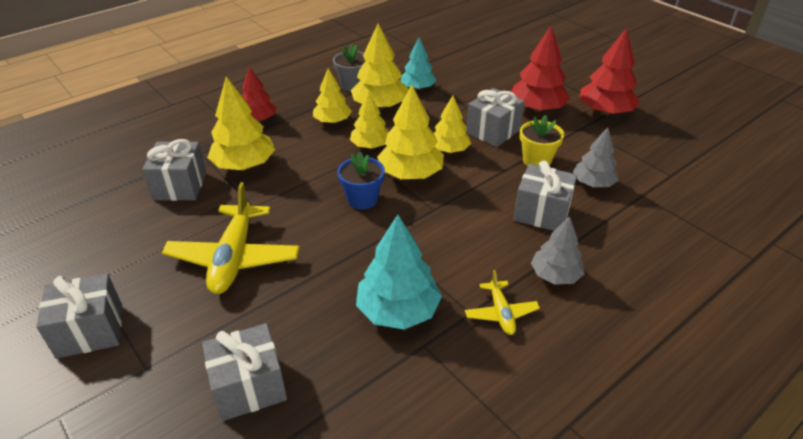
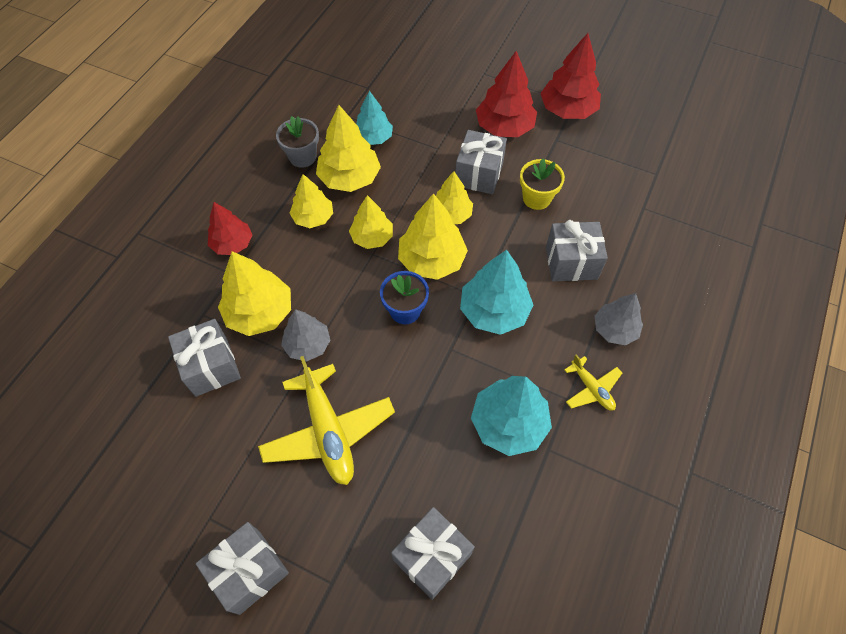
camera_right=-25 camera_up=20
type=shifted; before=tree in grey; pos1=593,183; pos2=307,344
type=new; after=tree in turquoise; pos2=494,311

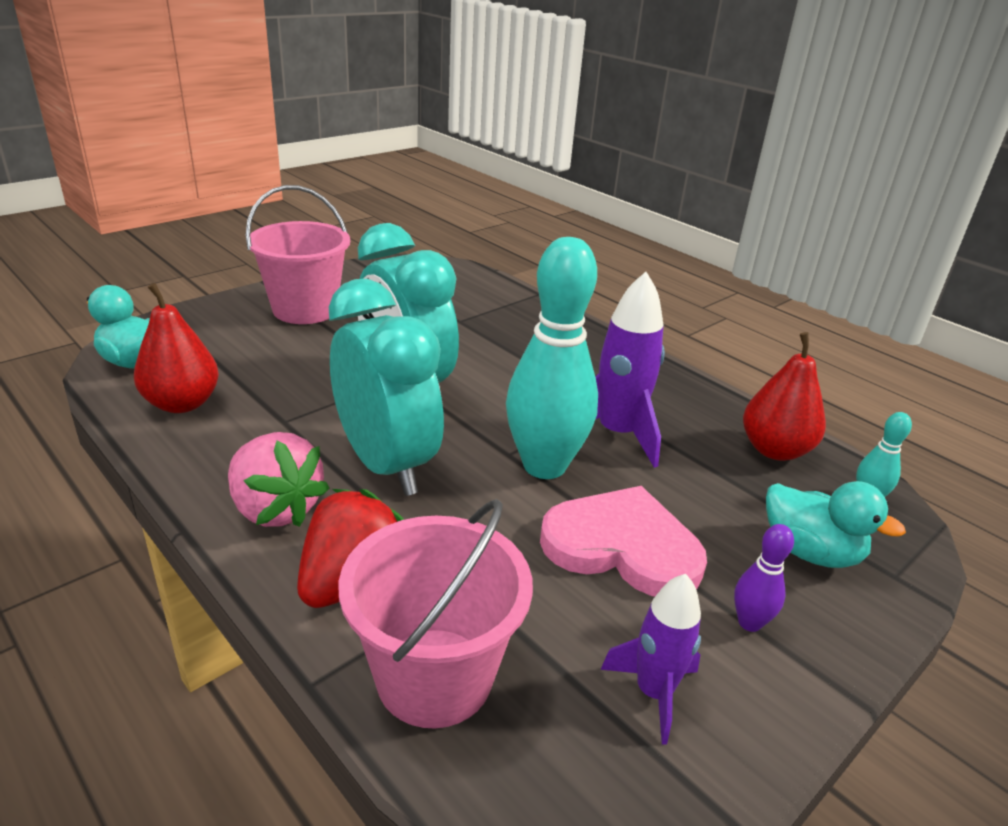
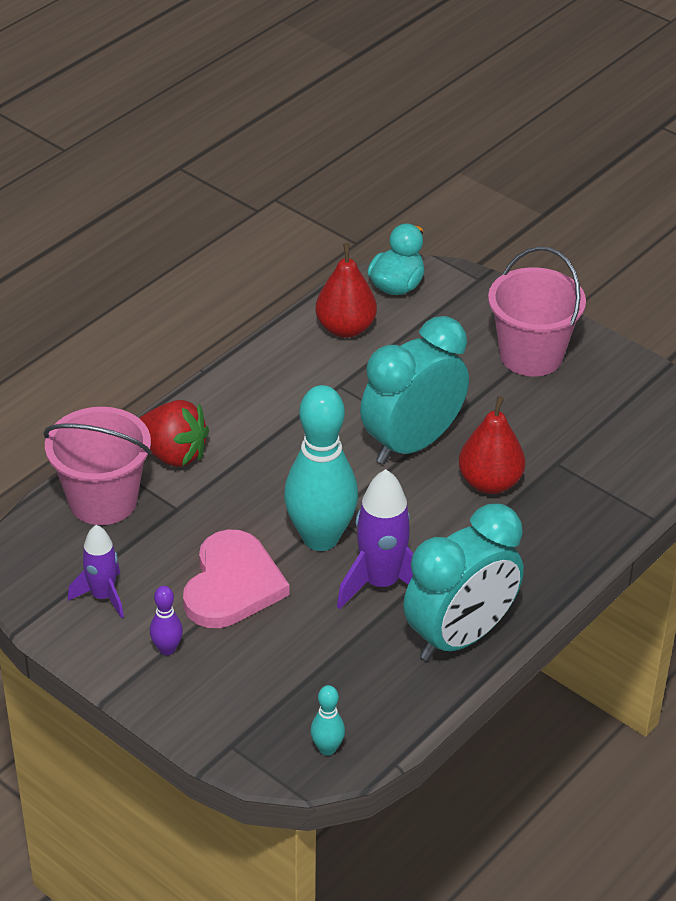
camera_right=85 camera_up=10
type=shifted; before=clock in turquoise; pos1=386,465; pos2=460,637
type=shifted; before=pear in red; pos1=774,450; pos2=490,483
type=gone; before=strawberry in pink; pos1=275,509
type=gone; before=duck in turquoise; pos1=810,552

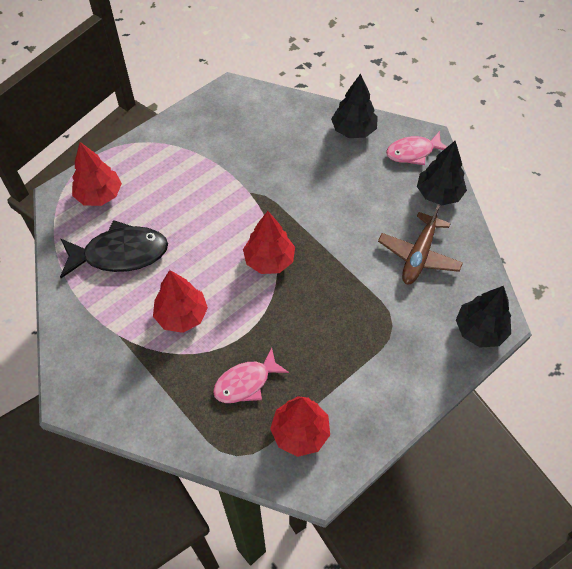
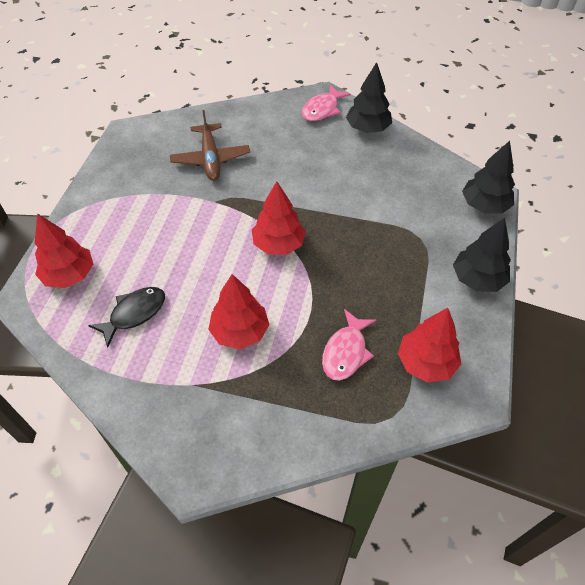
camera_right=-35 camera_up=-5
type=shifted; before=tree in black; pos1=353,130; pos2=477,279
type=shifted; before=plane in brown; pos1=419,255; pos2=210,159
type=scaled; before=fish in black; pos1=120,254; pos2=134,314; scale=0.65

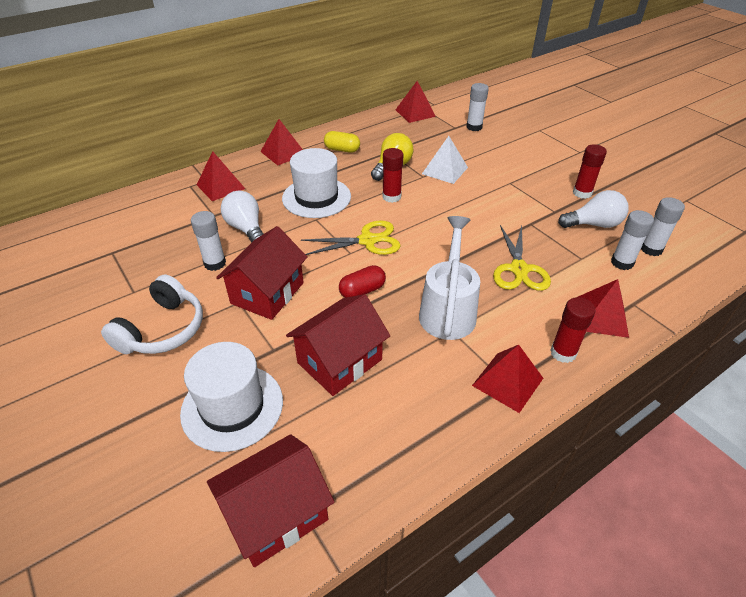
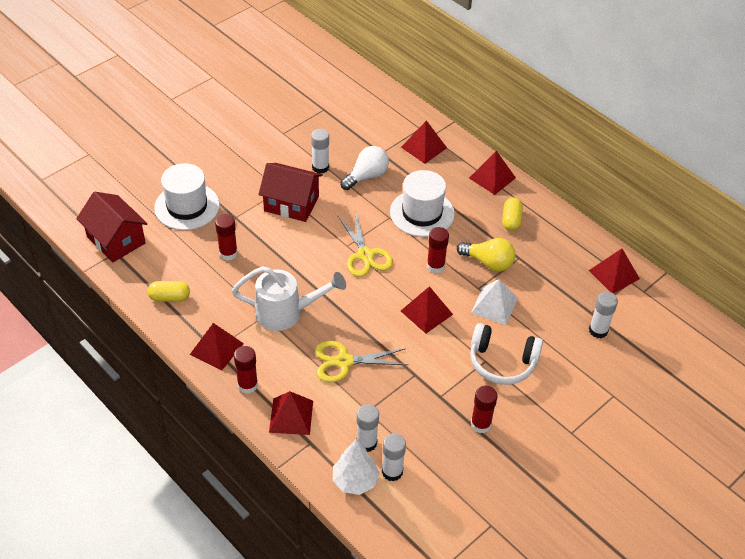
camera_right=80 camera_up=5
type=gone; before=light bulb in white; pos1=593,224
type=gone; before=capsule in red; pos1=362,291
type=shifted; before=headphones in white; pos1=162,329; pos2=502,362
type=swapped; before=house in red; after=glue stick in red; pos1=339,361; pos2=228,253
type=new; after=capsule in yellow; pos2=169,297
type=new; after=pyramid in red; pos2=426,312
type=new; after=tree in white; pos2=355,481

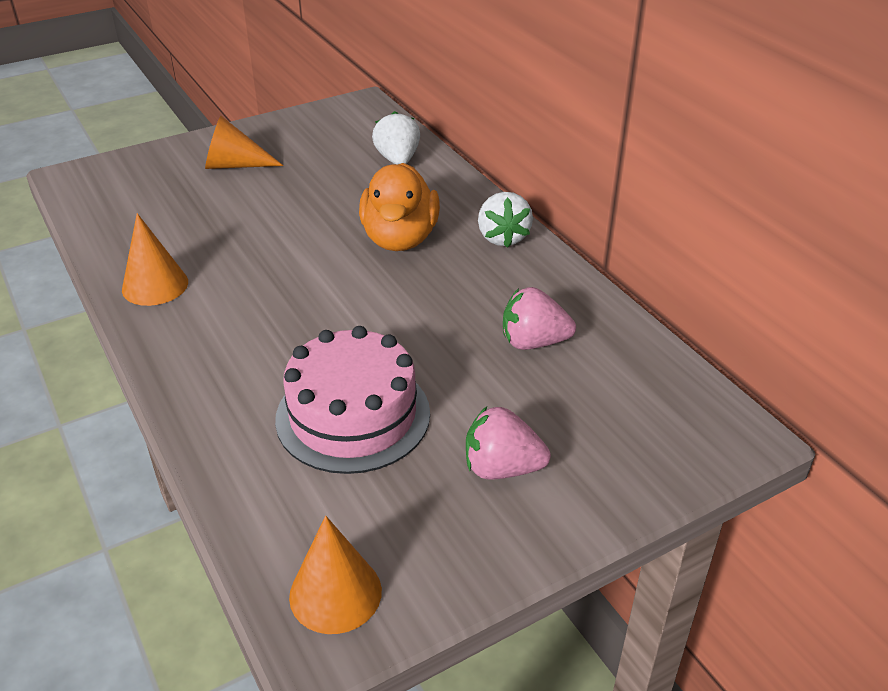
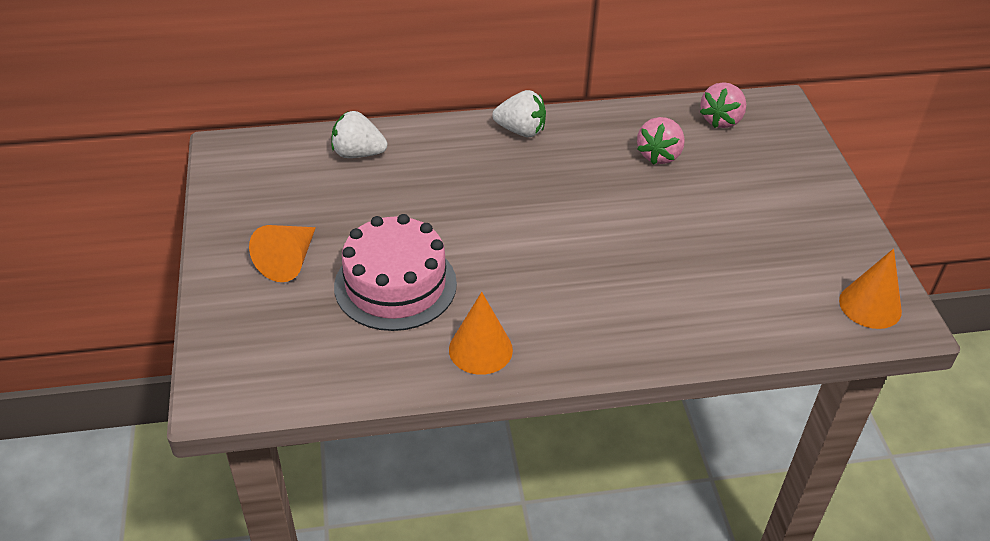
camera_right=-70 camera_up=5
type=gone; before=duck in orange; pos1=400,239
type=shifted; before=cake in pink; pos1=353,415; pos2=395,285
type=shifted; before=strawberry in pink; pos1=502,468; pos2=721,120

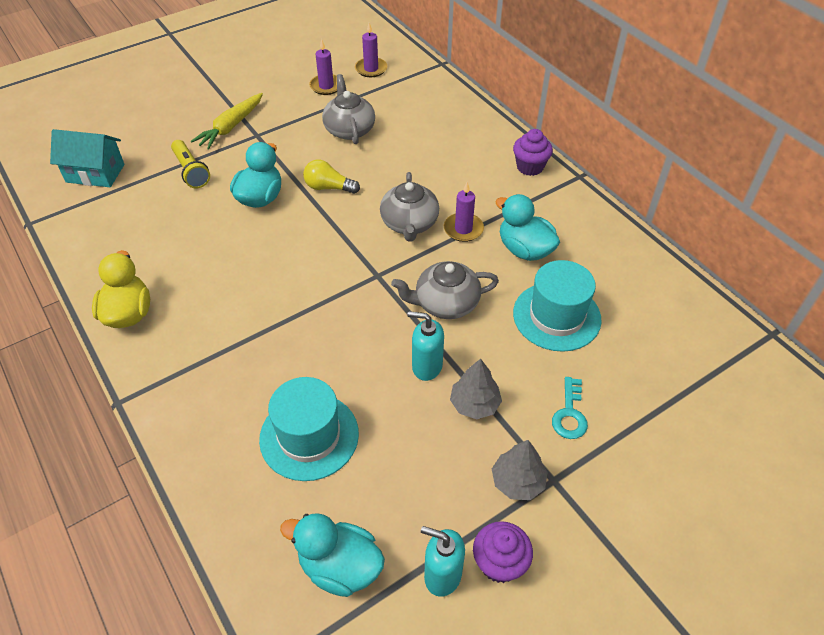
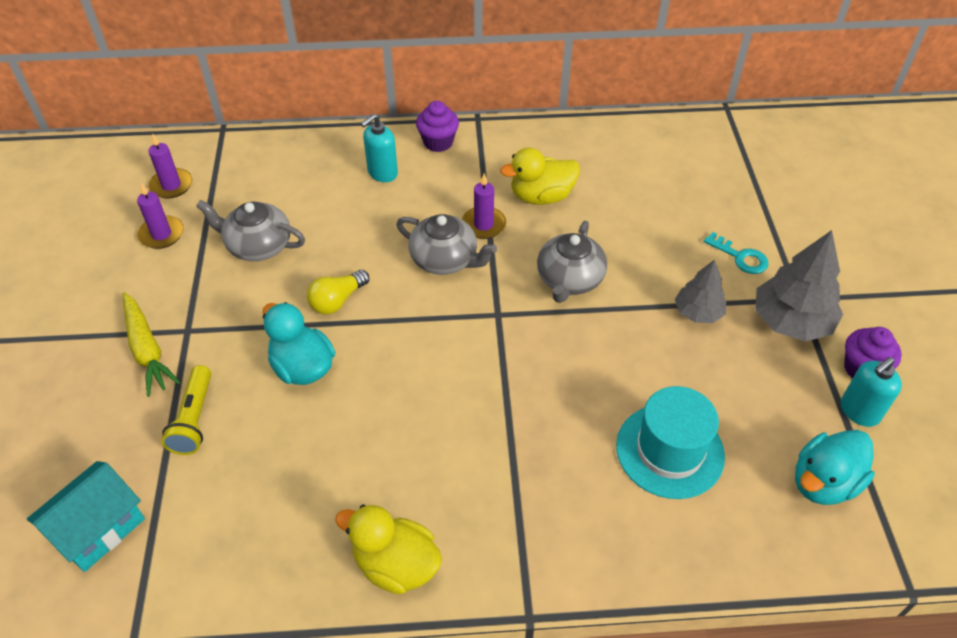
camera_right=-60 camera_up=0
type=rotated; before=flashlight in yellow; pos1=191,171; pos2=194,419; turn=90
type=repainted; before=duck in turquoise; after=duck in yellow; pos1=524,249; pos2=541,196
type=gone; before=hat in turquoise; pos1=556,316
type=shifted; before=soap dispenser in turquoise; pos1=426,366; pos2=382,173
type=scaled; before=tree in grey; pos1=517,481; pos2=791,321; scale=1.64

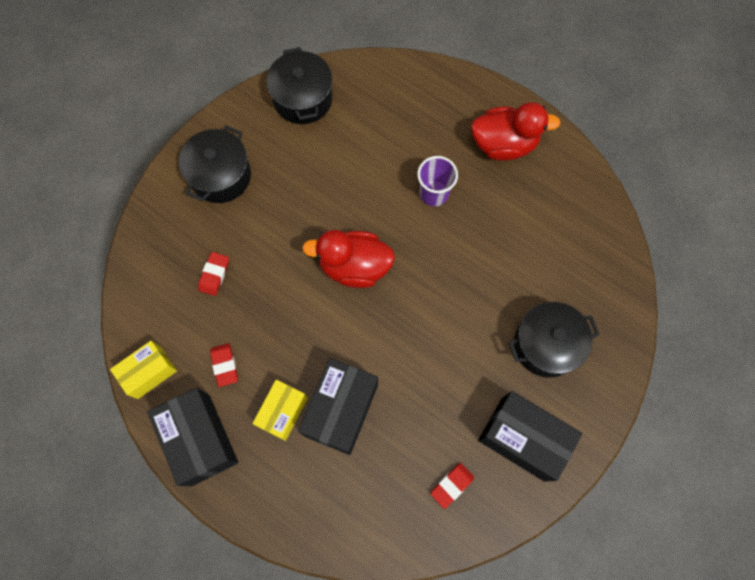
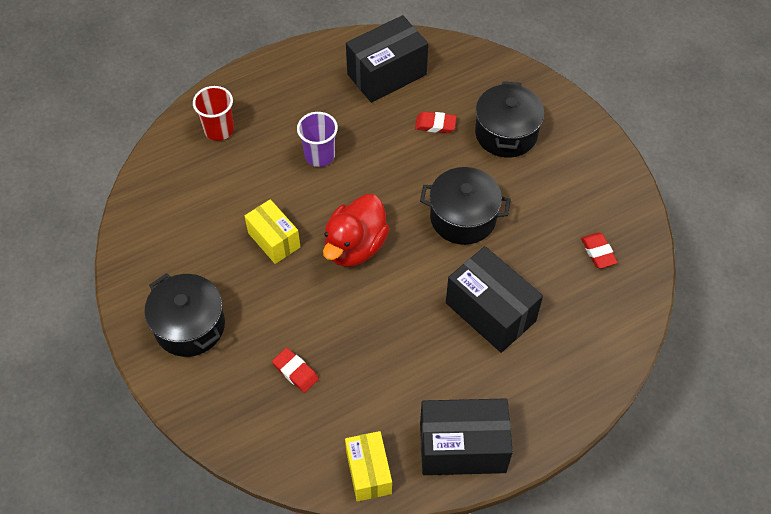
camera_right=-65 camera_up=-15
type=shifted; before=pot in black; pos1=303,99; pos2=463,218
type=gone; before=duck in red; pos1=504,144
type=shifted; before=eraser in red; pos1=224,365; pos2=435,125
type=shifted; before=box in yellow; pos1=283,412; pos2=274,240
type=shifted; before=box in black; pos1=523,439; pos2=386,74
type=new; after=cup in red; pos2=219,130

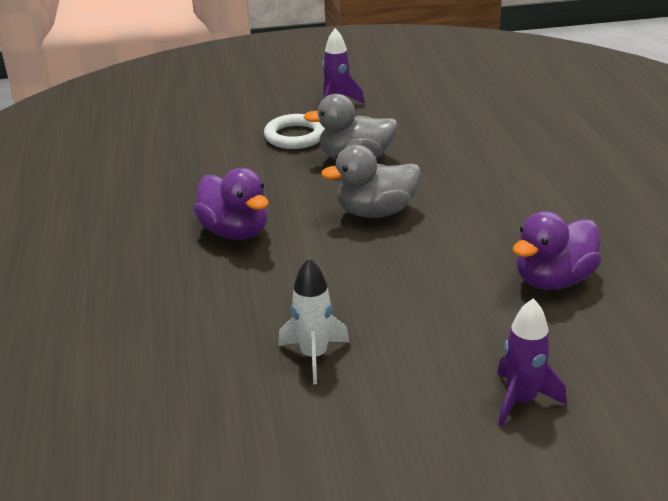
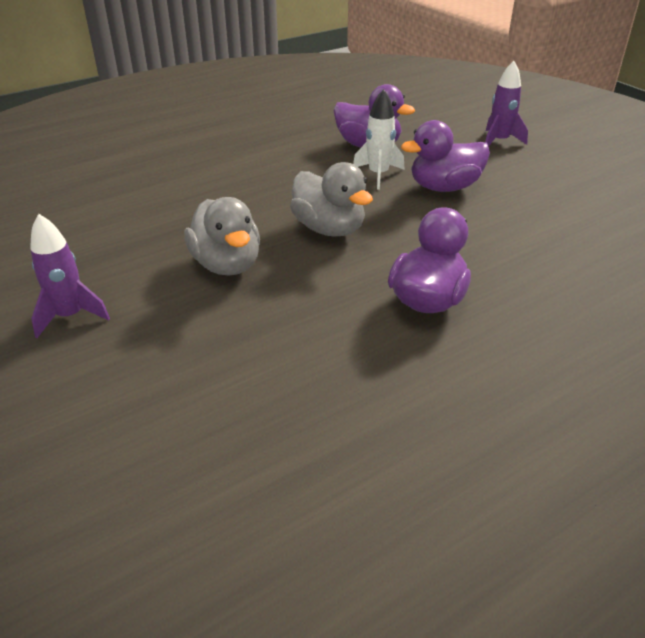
camera_right=-115 camera_up=5
type=gone; before=ring in white; pos1=295,136
type=shifted; before=rocket in white; pos1=314,356; pos2=378,175
type=new; after=duck in purple; pos2=444,187

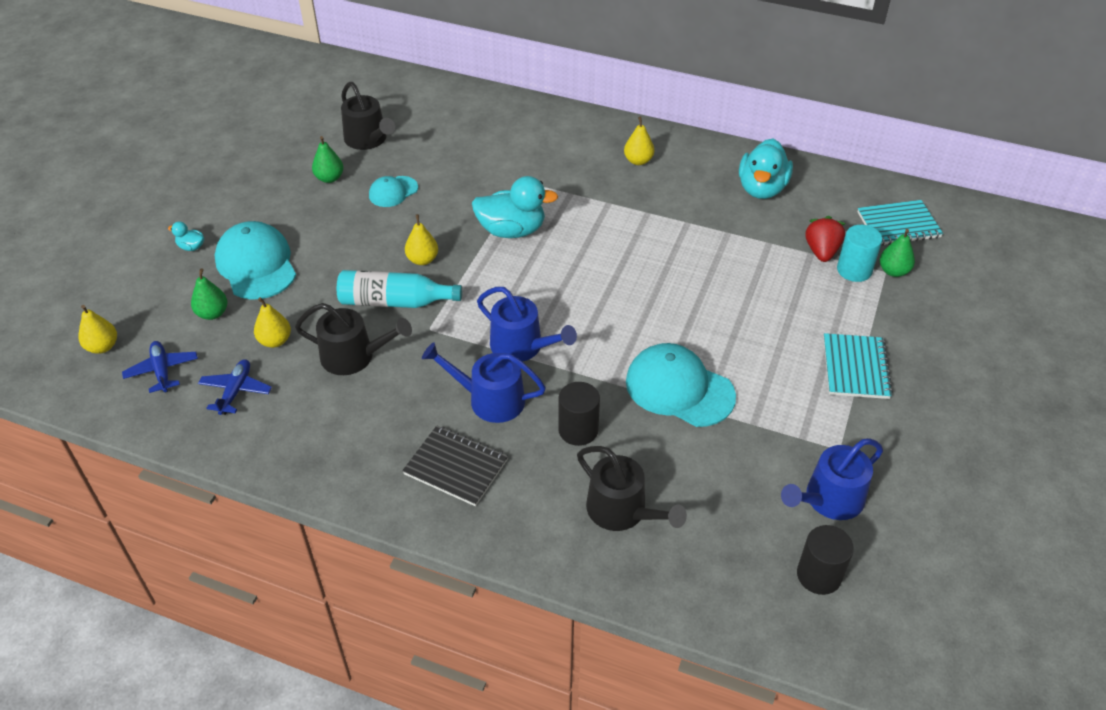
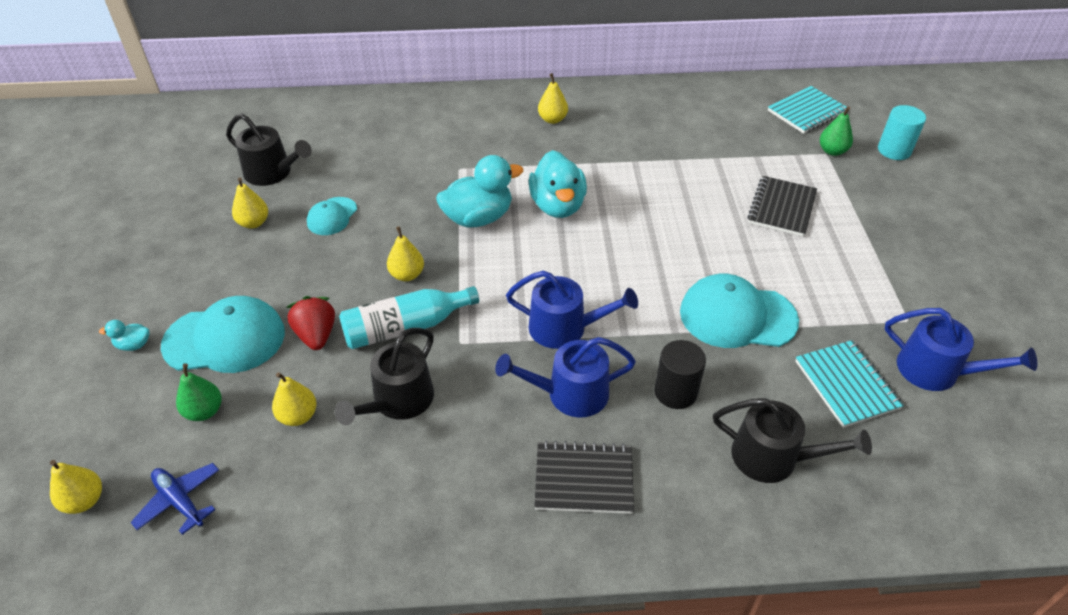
camera_right=-25 camera_up=0
type=repainted; before=pear in green; after=pear in yellow; pos1=329,178; pos2=253,223
type=shifted; before=duck in turquoise; pos1=762,189; pos2=557,206
type=shifted; before=strawberry in red; pos1=821,251; pos2=316,335
type=rotated; before=cap in turquoise; pos1=256,264; pos2=225,339; turn=135
type=shifted; before=cylinder in turquoise; pos1=854,270; pos2=894,150
type=rotated; before=watering can in black; pos1=354,356; pos2=398,401; turn=135
type=shifted; before=notebook in turquoise; pos1=855,368; pos2=846,385
type=gone; before=plane in blue; pos1=236,391
type=rotated; before=watering can in blue; pos1=829,499; pos2=936,371; turn=-90
type=gone; before=cylinder in black; pos1=819,575
type=new; after=notebook in black; pos2=782,208

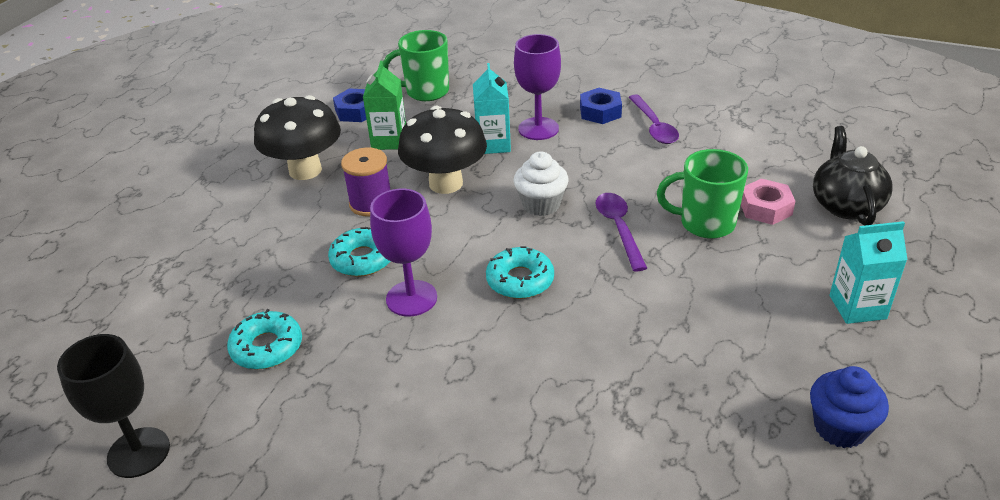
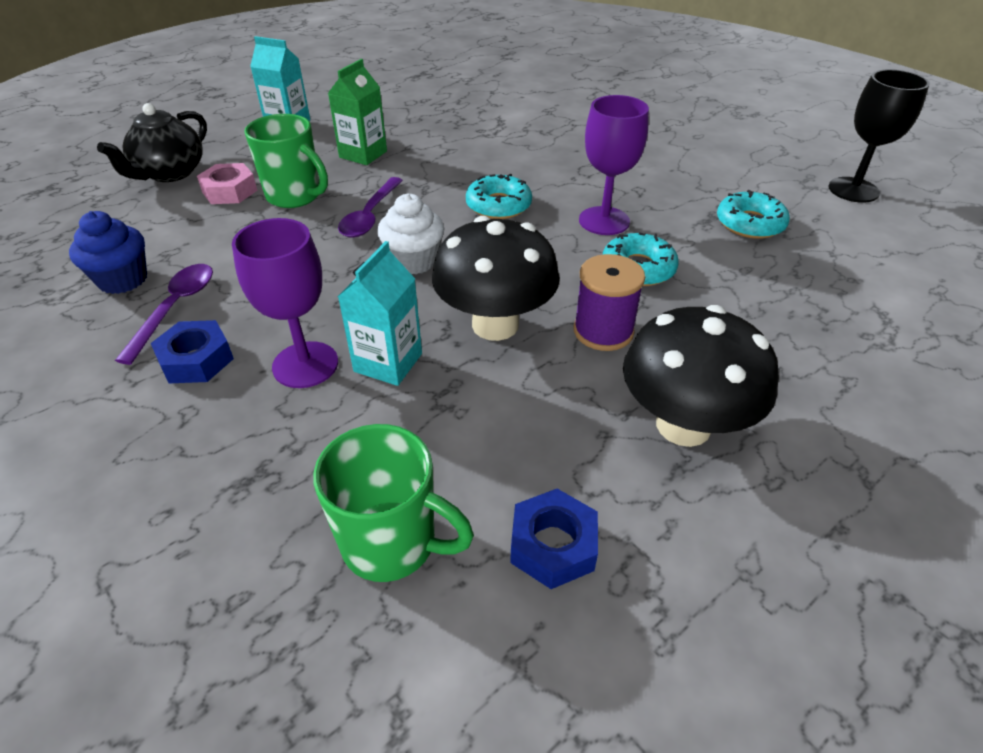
camera_right=-155 camera_up=5
type=shifted; before=carton in green; pos1=389,141; pos2=363,154
type=shifted; before=cupcake in blue; pos1=840,428; pos2=123,280

